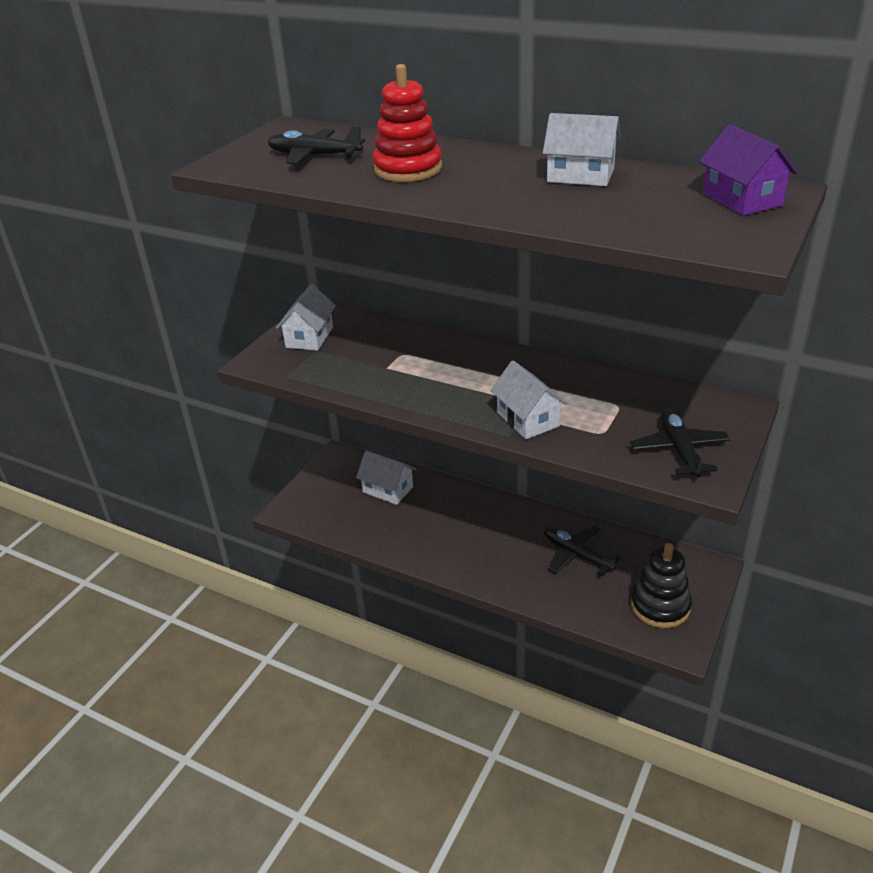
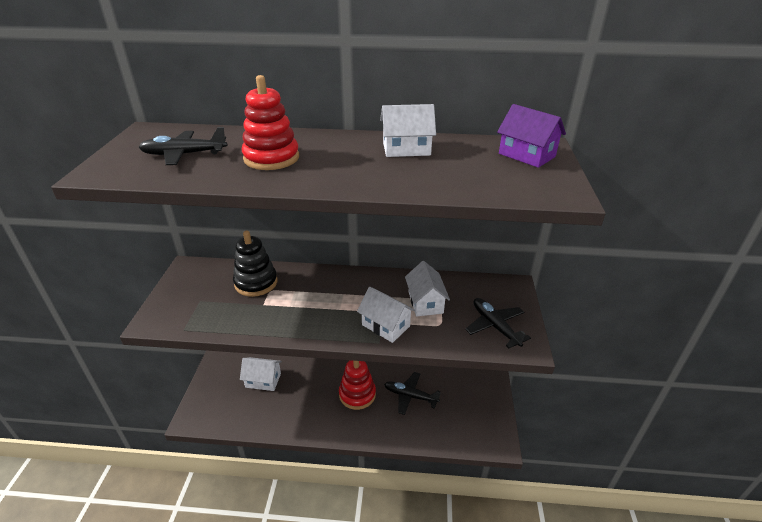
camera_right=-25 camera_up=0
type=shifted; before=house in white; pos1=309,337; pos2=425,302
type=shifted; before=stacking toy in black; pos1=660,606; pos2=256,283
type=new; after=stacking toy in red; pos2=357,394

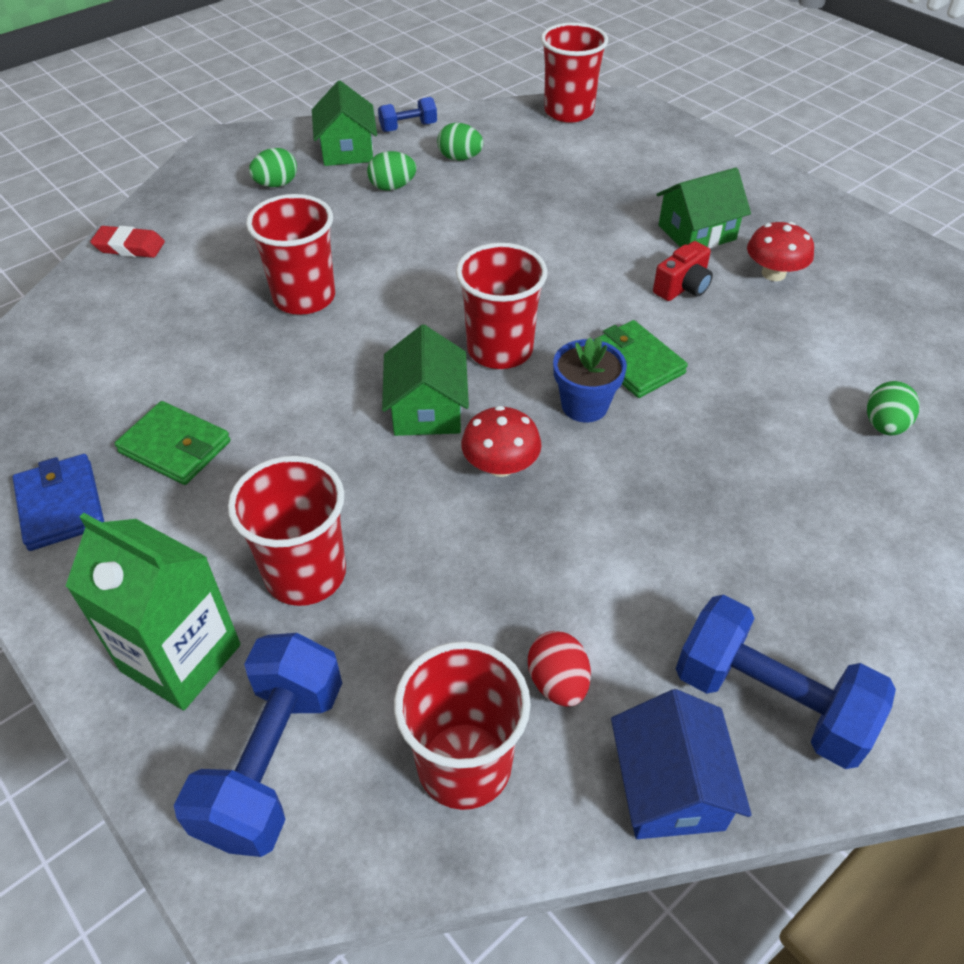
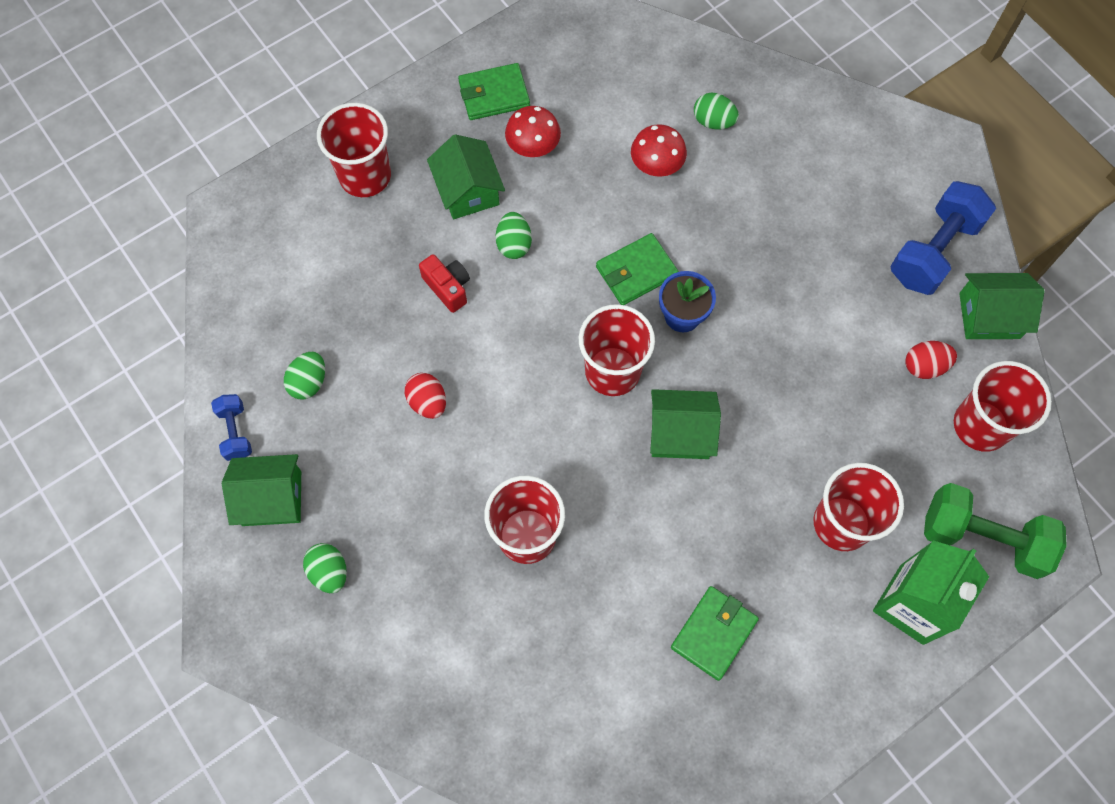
camera_right=-85 camera_up=20
type=shifted; before=cup in red; pos1=569,112; pos2=365,176
type=shifted; before=egg in green; pos1=392,187; pos2=514,244
type=gone; before=eraser in red; pos1=129,247
type=shifted; before=camera in red; pos1=682,287; pos2=448,287
type=shifted; before=mushroom in red; pos1=500,465; pos2=656,164
type=gone; before=wallet in blue; pos1=61,505
type=repainted; before=dumbbell in blue; after=dumbbell in green; pos1=273,760; pos2=982,538
type=repainted; before=house in blue; after=house in green; pos1=669,787; pos2=989,316
type=new; after=wallet in green; pos2=494,94
type=new; after=egg in red; pos2=428,402

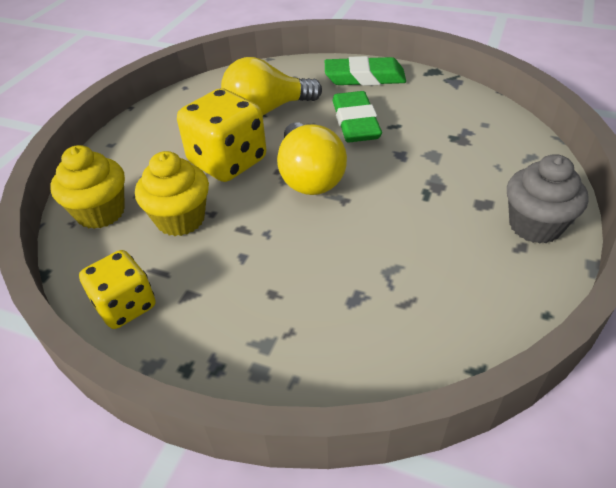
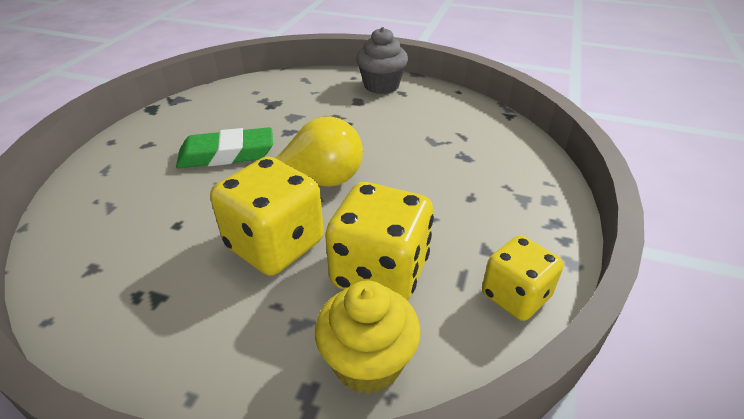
camera_right=-95 camera_up=-5
type=gone; before=eraser in green; pos1=364,78
type=gone; before=light bulb in yellow; pos1=267,110
type=swapped; before=cupcake in yellow; after=dice in yellow; pos1=180,219; pos2=380,272

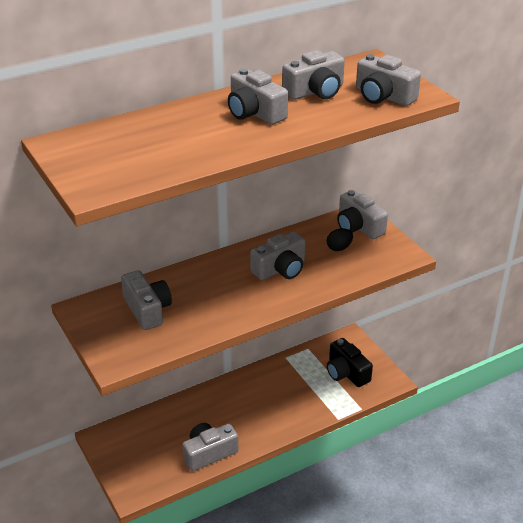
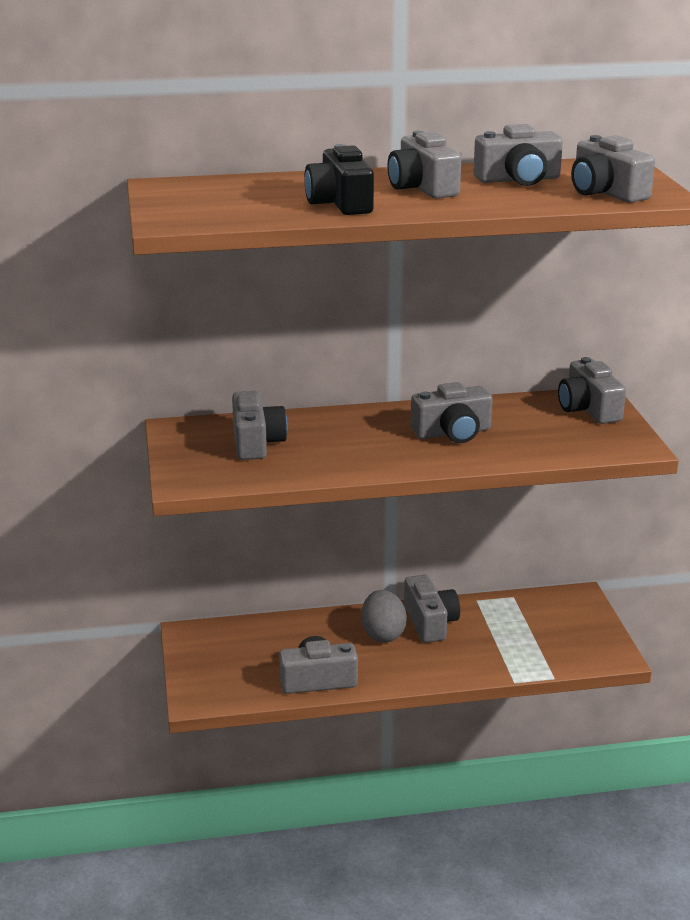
camera_right=20 camera_up=-10
type=gone; before=egg in black; pos1=339,248
type=shifted; before=camera in black; pos1=346,372; pos2=340,203
type=new; after=camera in grey; pos2=430,622
type=new; after=egg in grey; pos2=383,634

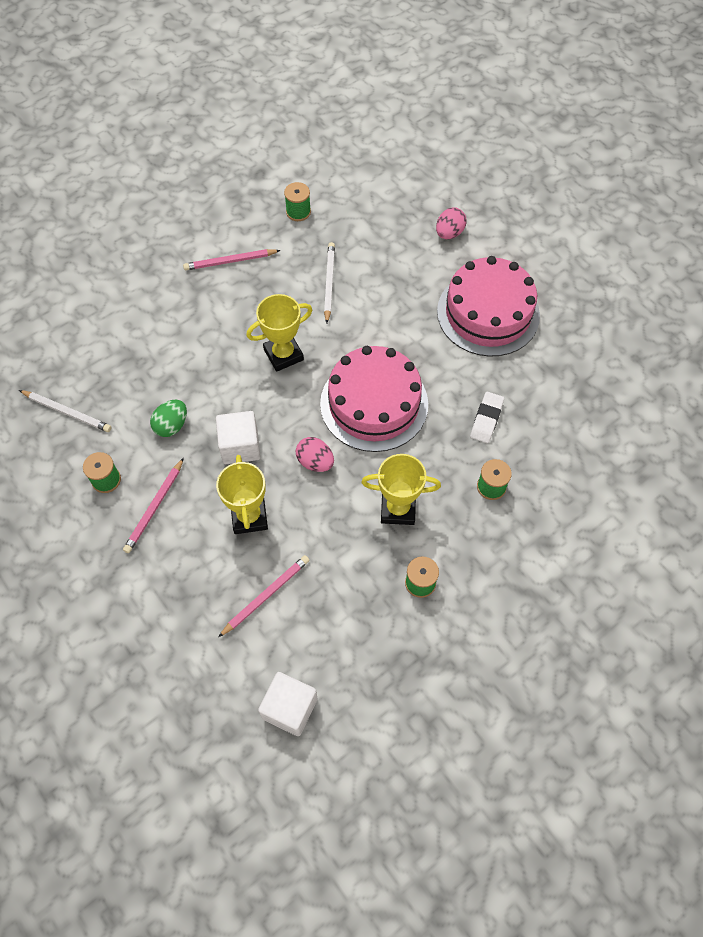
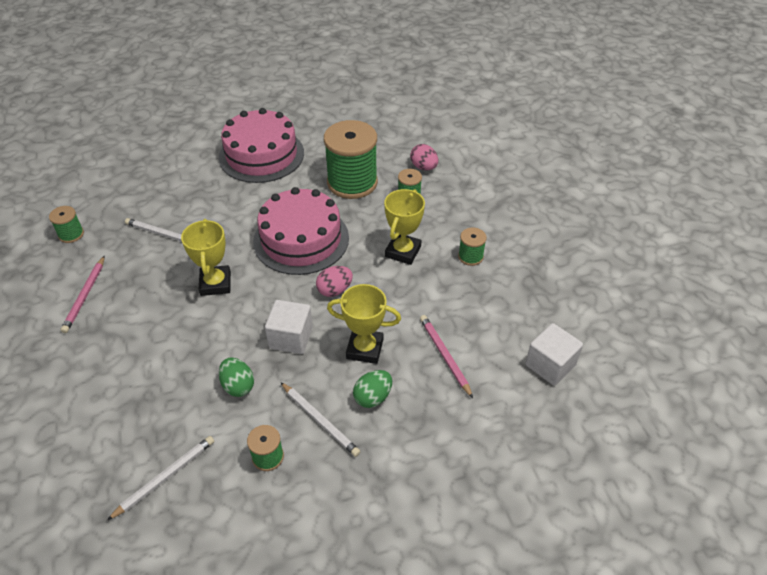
camera_right=-70 camera_up=-15
type=shifted; before=egg in pink; pos1=449,233; pos2=424,167
type=swapped; before=eraser in white; after=spool in green; pos1=486,419; pos2=352,182
type=repainted; before=pencil in pink; after=pencil in white; pos1=154,507; pos2=319,420
type=new; after=egg in green; pos2=373,397

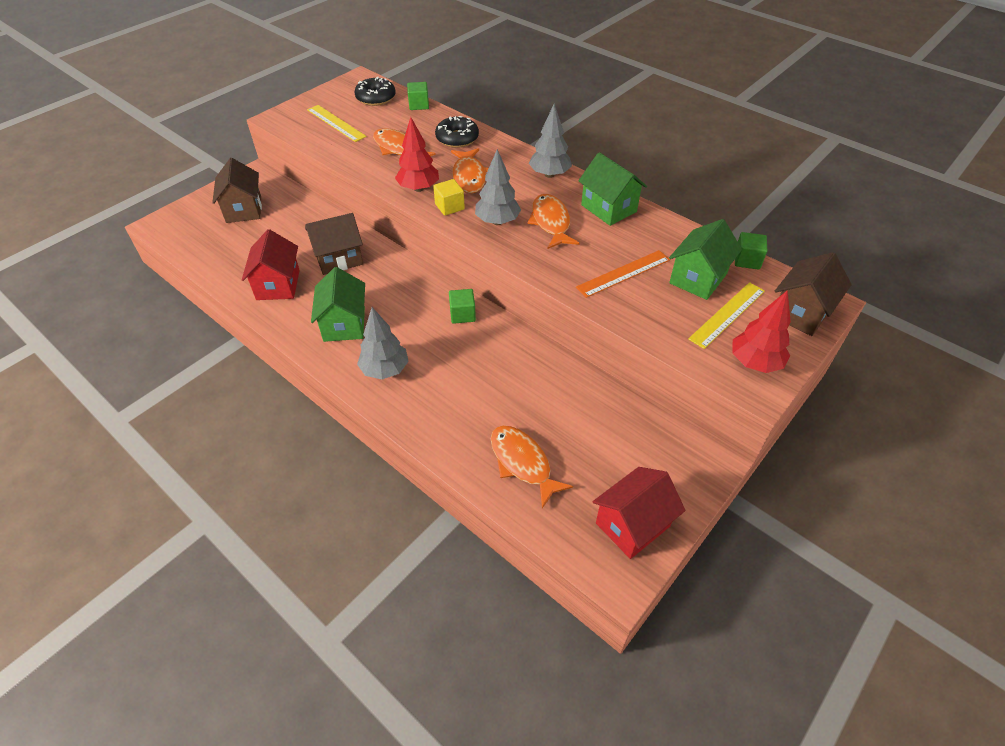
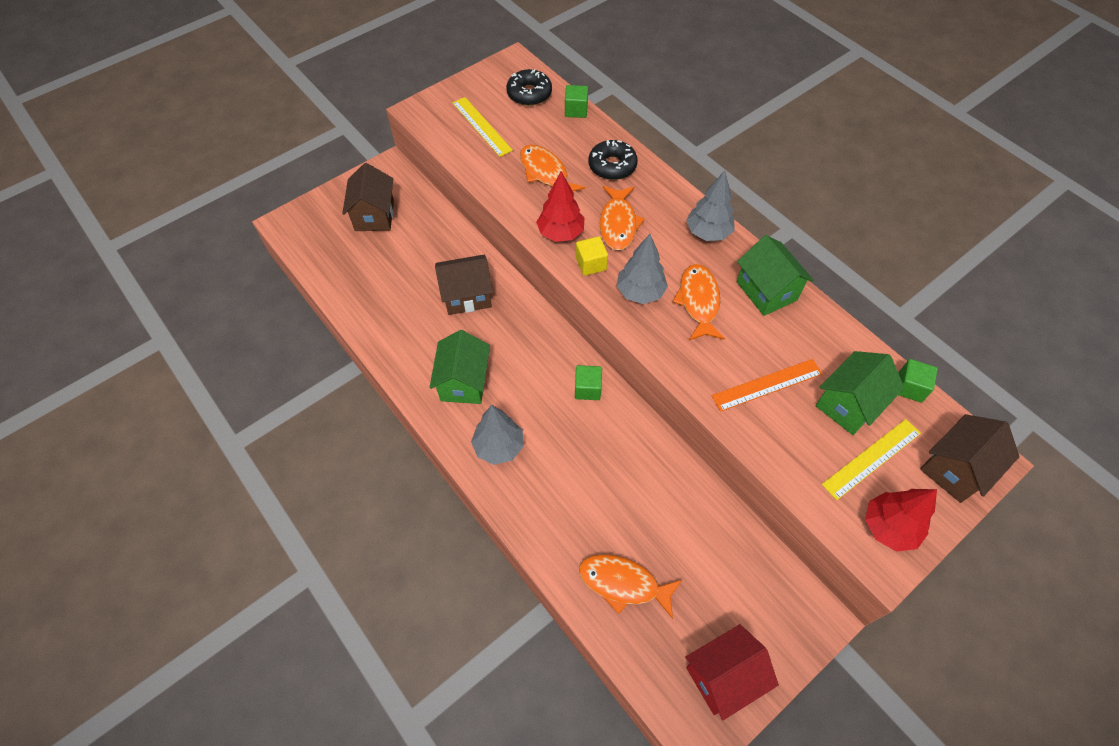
camera_right=10 camera_up=10
type=gone; before=house in red; pos1=278,285
type=rotated; before=fish in orange; pos1=522,463; pos2=623,584; turn=-45

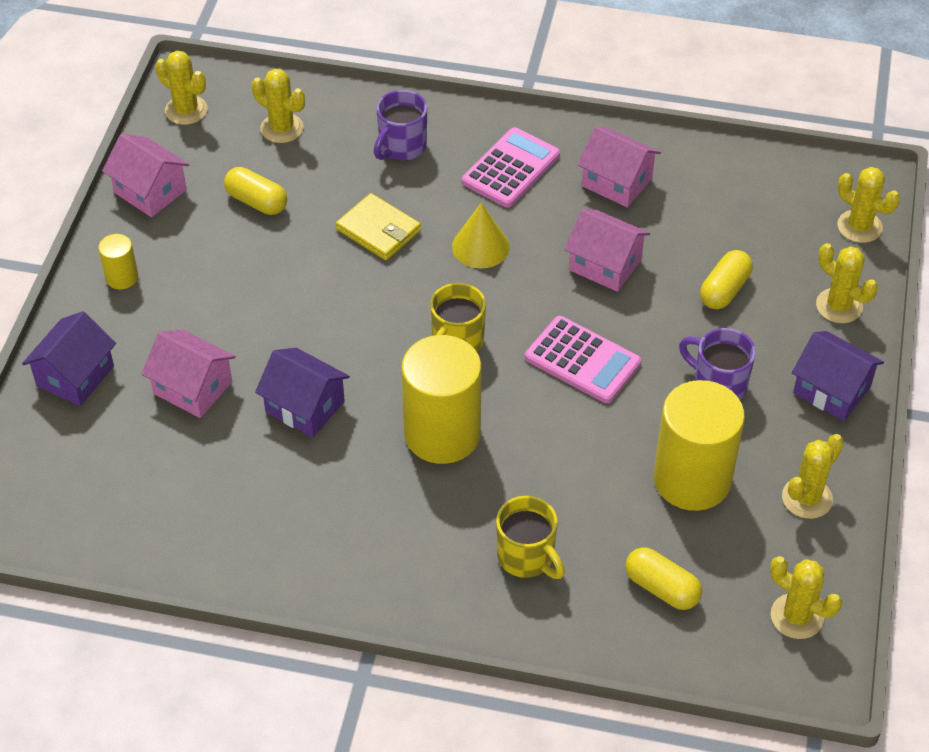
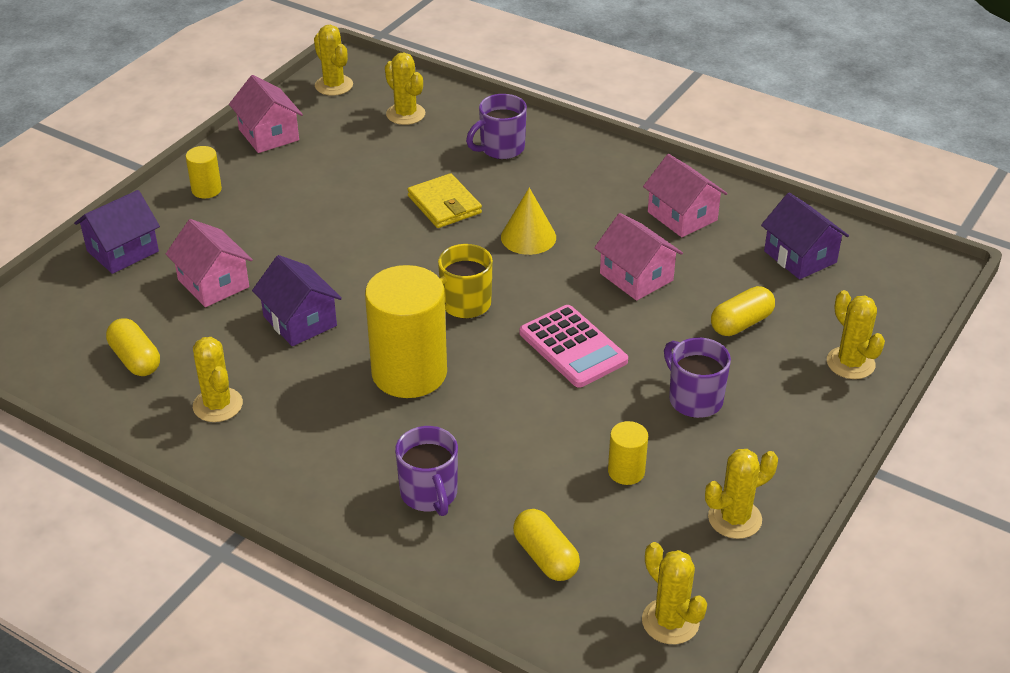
camera_right=20 camera_up=-10
type=gone; before=calculator in pink; pos1=511,168
type=shifted; before=capsule in yellow; pos1=257,201; pos2=135,359
type=shifted; before=cactus in yellow; pos1=859,226; pos2=218,405
type=shifted; before=house in purple; pos1=831,390; pos2=800,257
type=scaled; before=cylinder in yellow; pos1=692,479; pos2=626,471; scale=0.46
type=repainted; before=mug in yellow; after=mug in purple; pos1=527,557; pos2=429,494

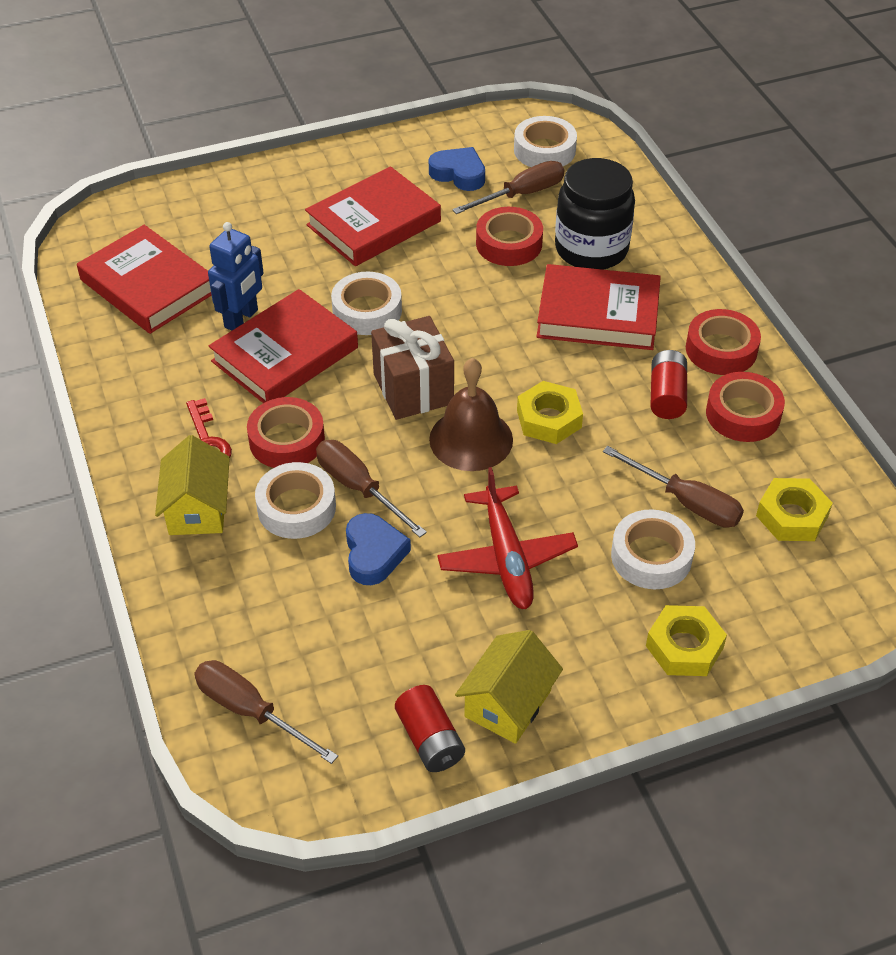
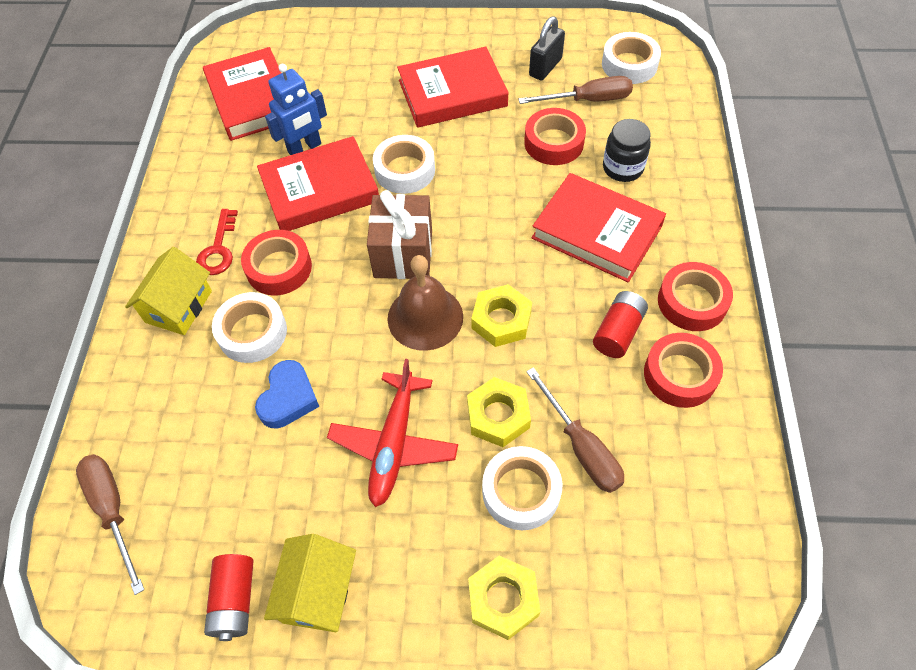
camera_right=25 camera_up=10
type=swapped; before=heart in blue; after=padlock in black; pos1=459,174; pos2=545,67
type=scaled; before=jar in black; pos1=591,249; pos2=622,168; scale=0.61
type=gone; before=screwdriver in brown; pos1=359,488
type=shifted; before=nut in yellow; pos1=792,516; pos2=498,416
type=rotated; before=house in yellow; pos1=508,703; pos2=318,592; turn=-45

